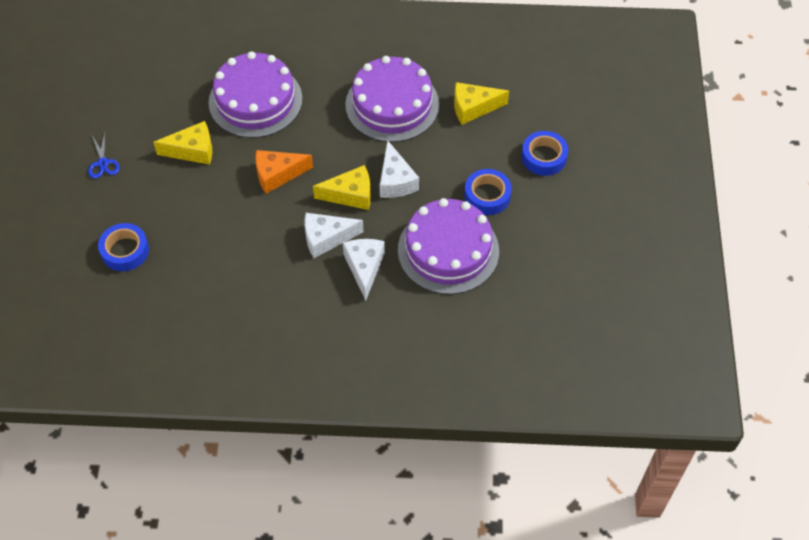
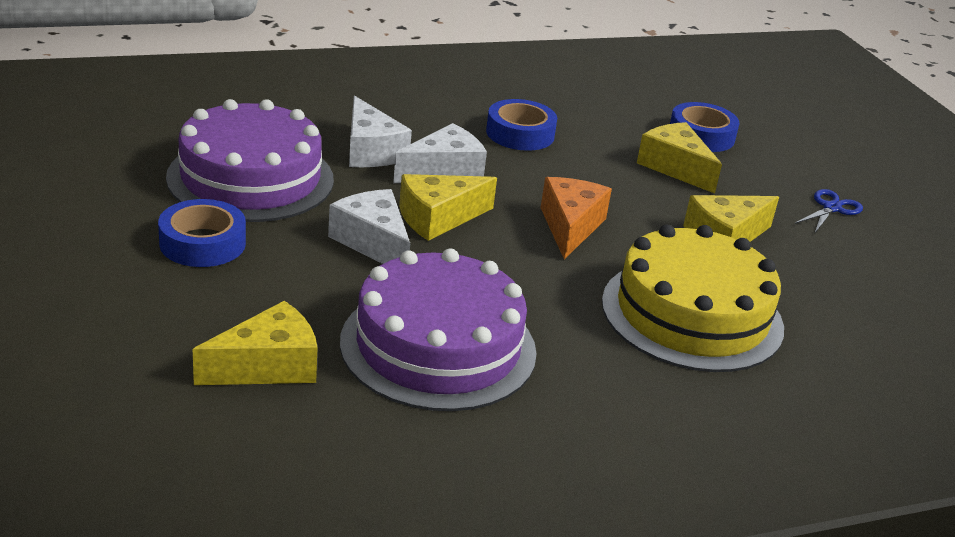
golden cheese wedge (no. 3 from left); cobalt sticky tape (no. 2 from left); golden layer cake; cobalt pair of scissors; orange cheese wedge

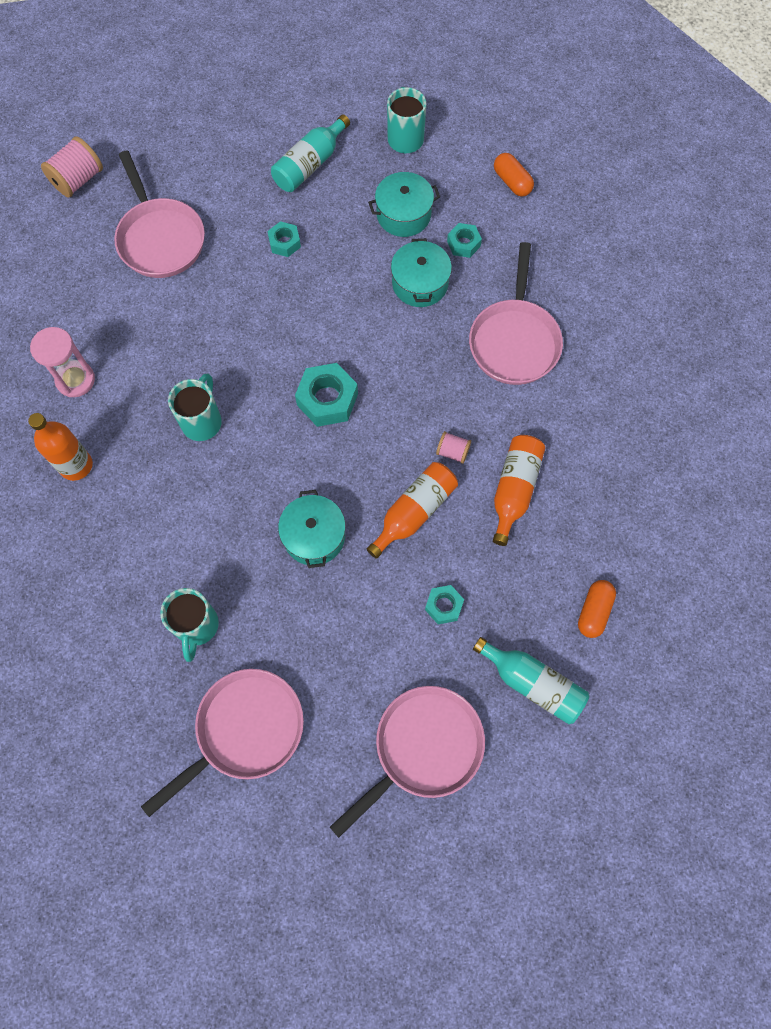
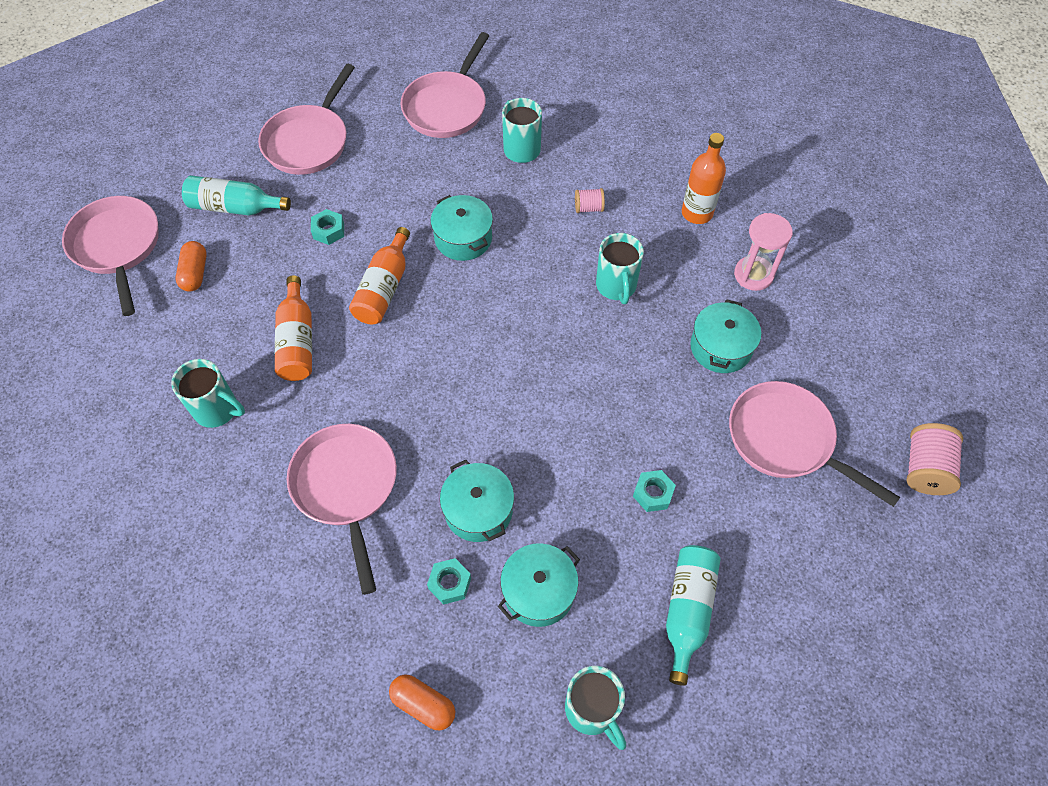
turquoise nut (no. 2 from left in the first image); rose-pink frying pan (no. 1 from left); turquoise tea mug (no. 1 from left); turquoise pot (no. 4 from left); rose-pink spool (no. 1 from left)

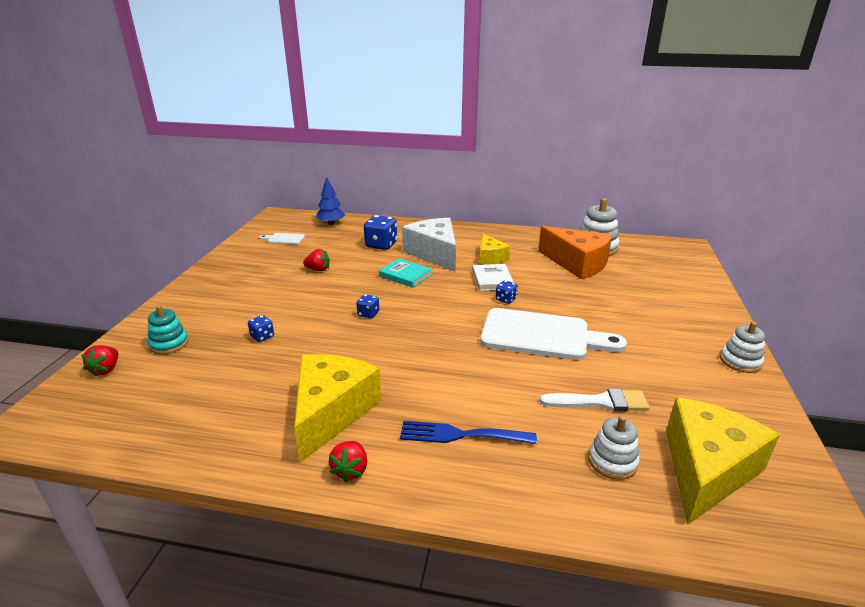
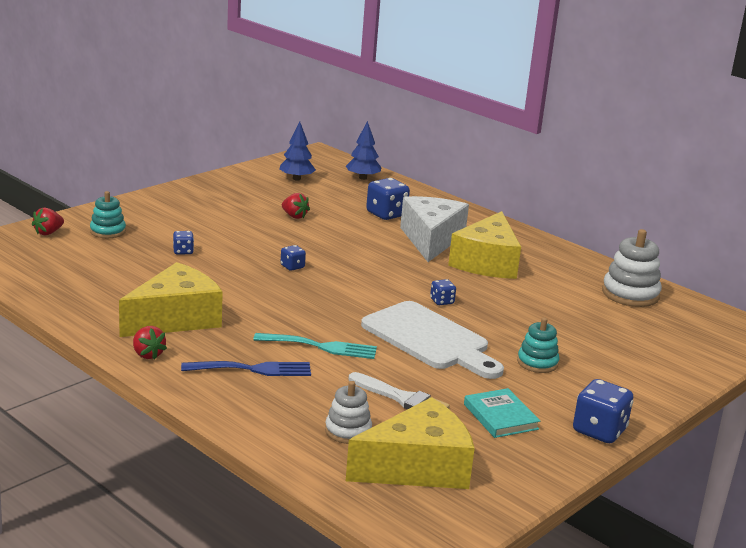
white hardback; orange cheese wedge; turquoise table fork; turquoise ring stacker (no. 2 from left); turquoise hardback; cobalt toy tree (no. 1 from left); cobalt die (no. 5 from left); crimson strawberry (no. 2 from left); cobalt table fork; golden cheese wedge (no. 3 from left)

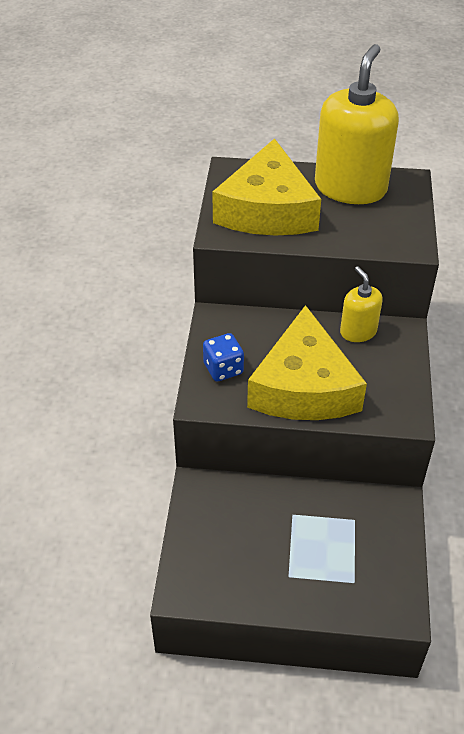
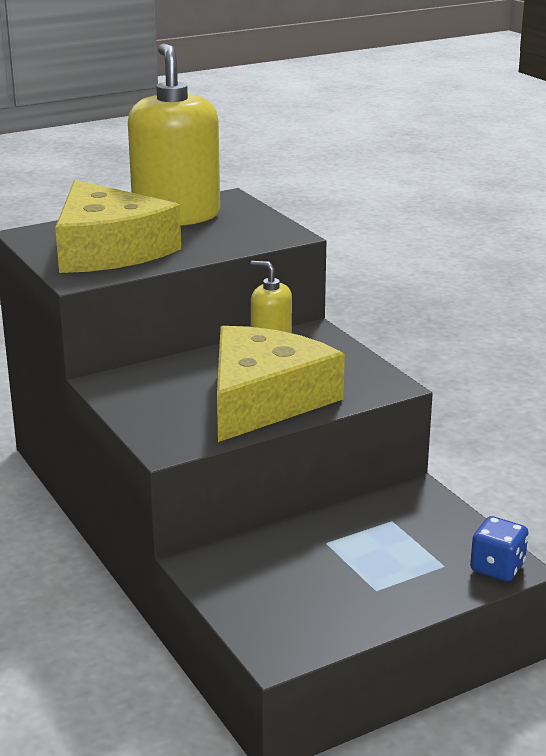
cobalt die; golden cheese wedge (no. 2 from left)

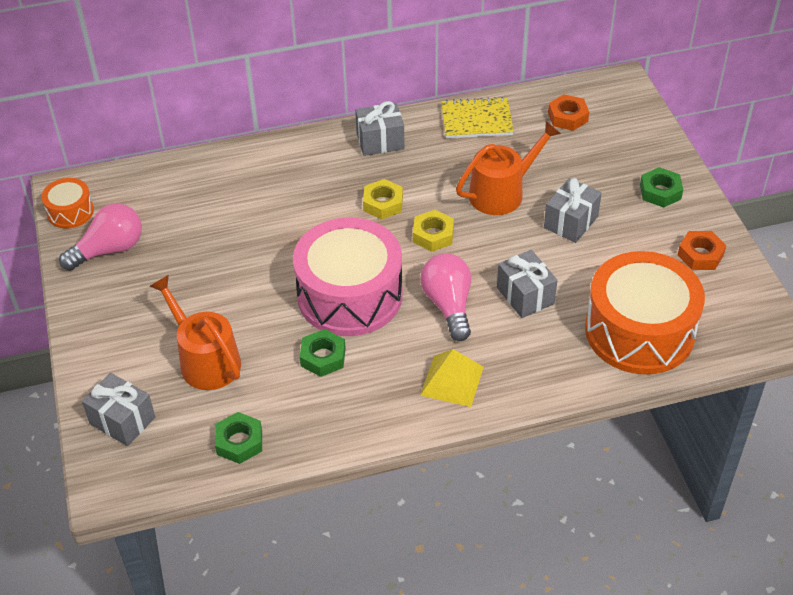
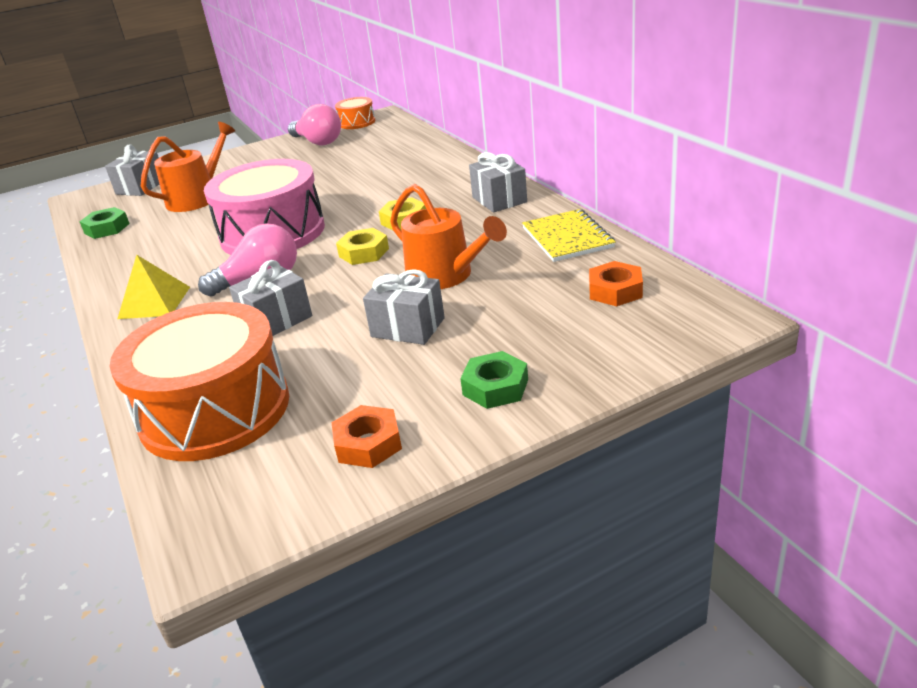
emerald nut (no. 2 from left in the first image)

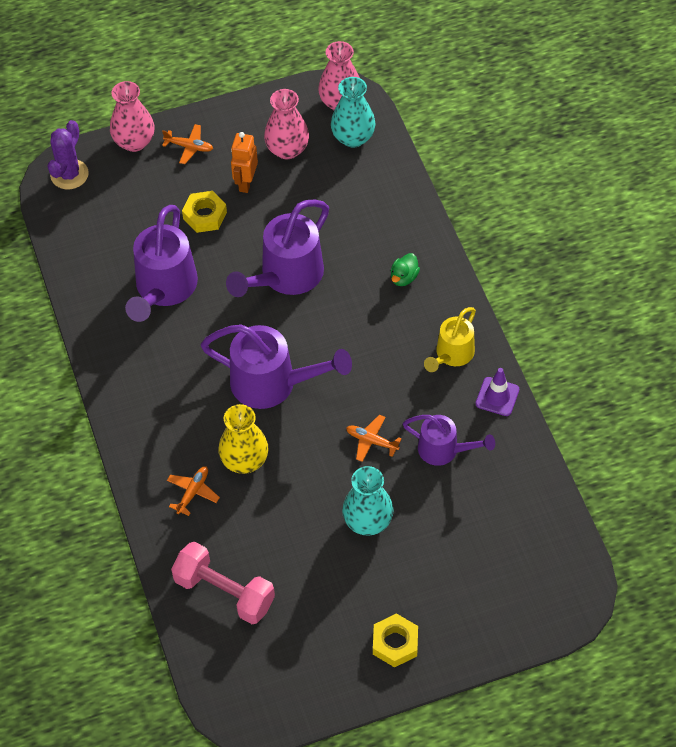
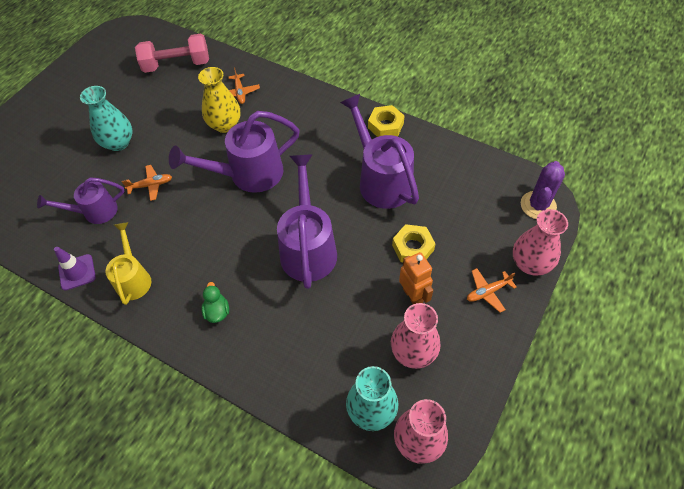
golden nut (no. 1 from left); violet prickly plant

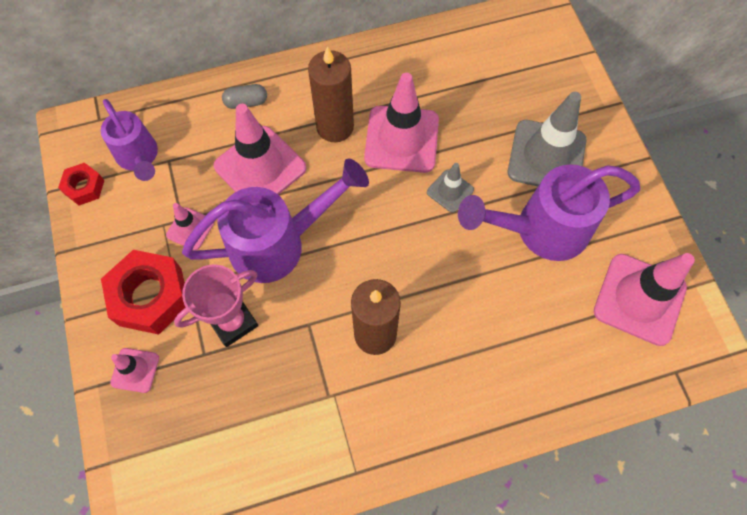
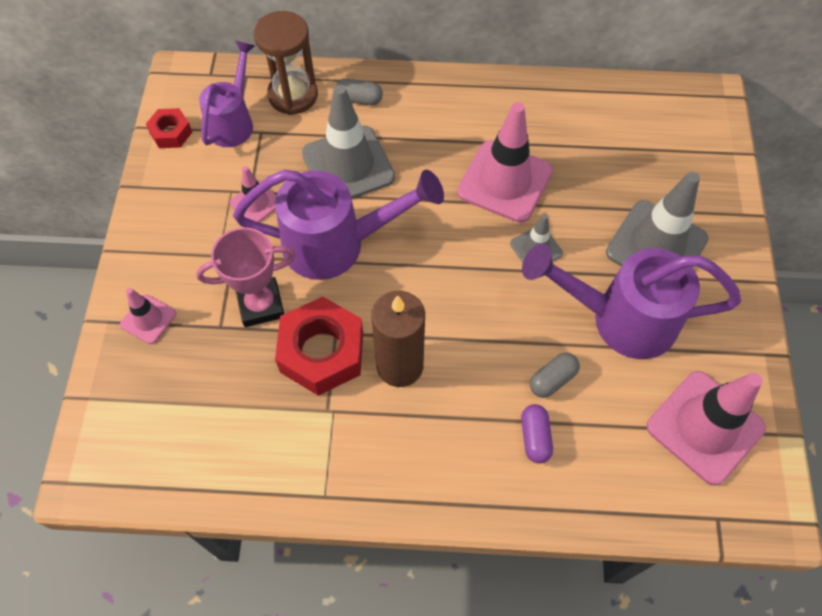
dark brown pillar candle (no. 1 from left in the first image); dark brown hourglass; violet pill; gray pill (no. 2 from left); crimson nut (no. 2 from left); gray safety cone (no. 1 from left); violet watering pot (no. 1 from left)

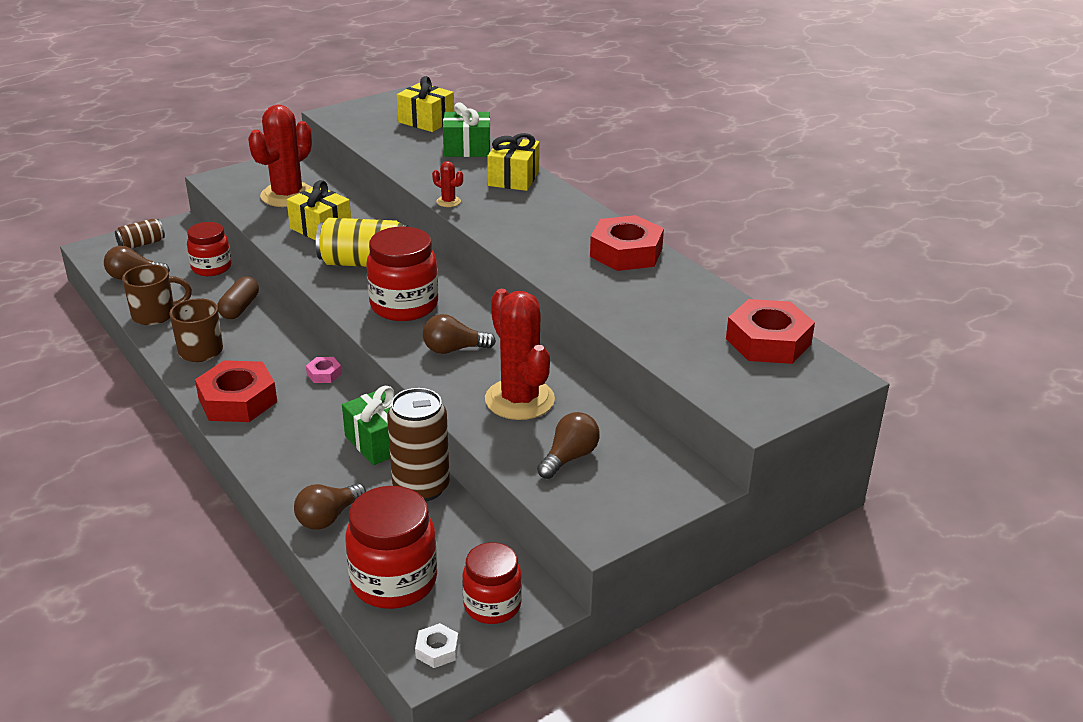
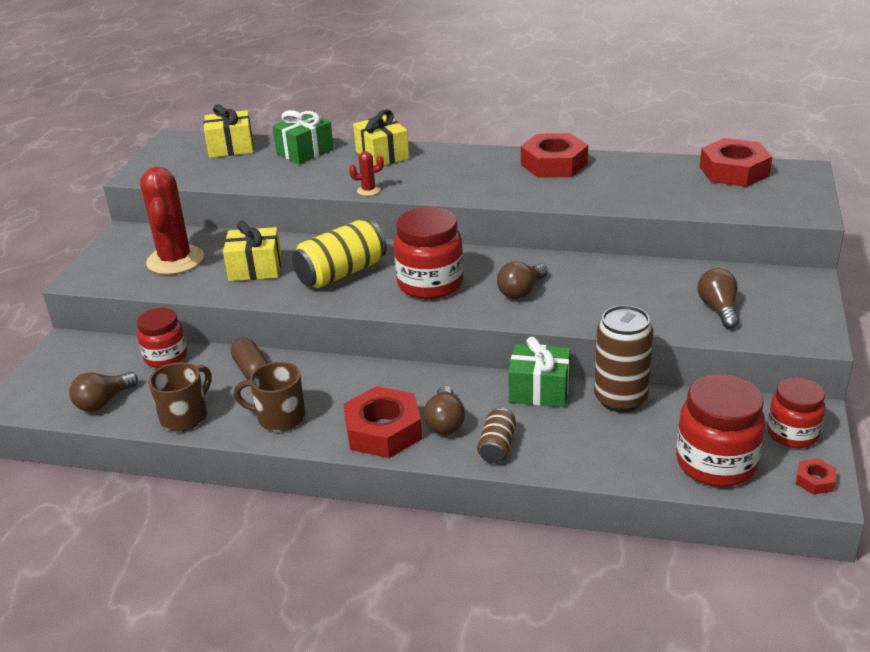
rose-pink nut; crimson prickly plant (no. 3 from left in the first image); dark brown can (no. 1 from left); dark brown lightbulb (no. 2 from left); crimson nut (no. 4 from left)

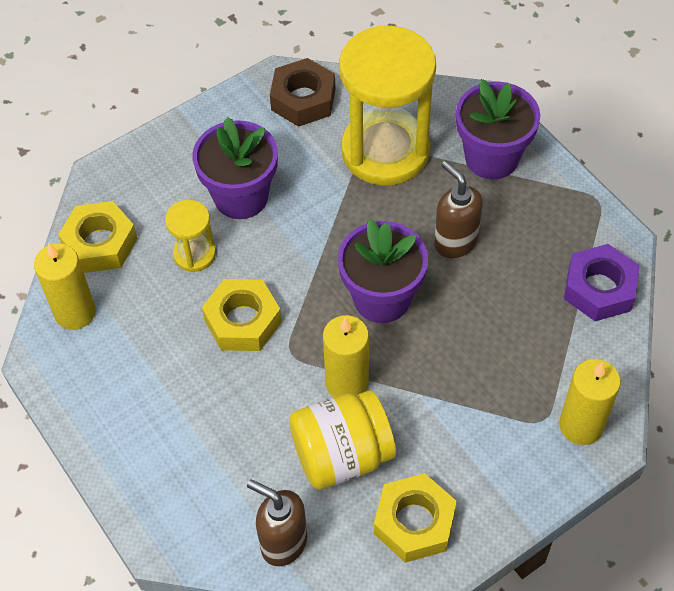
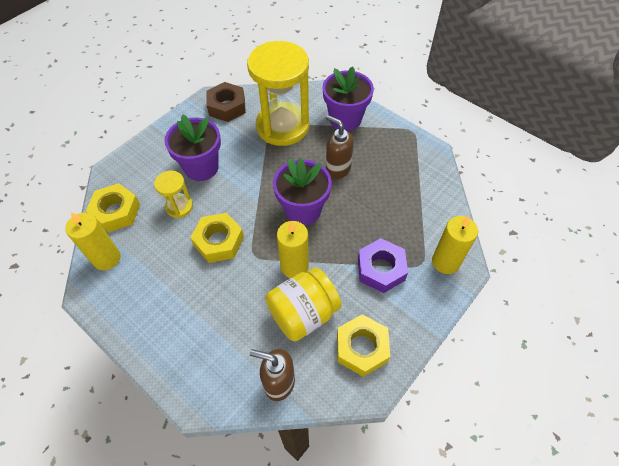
violet nut

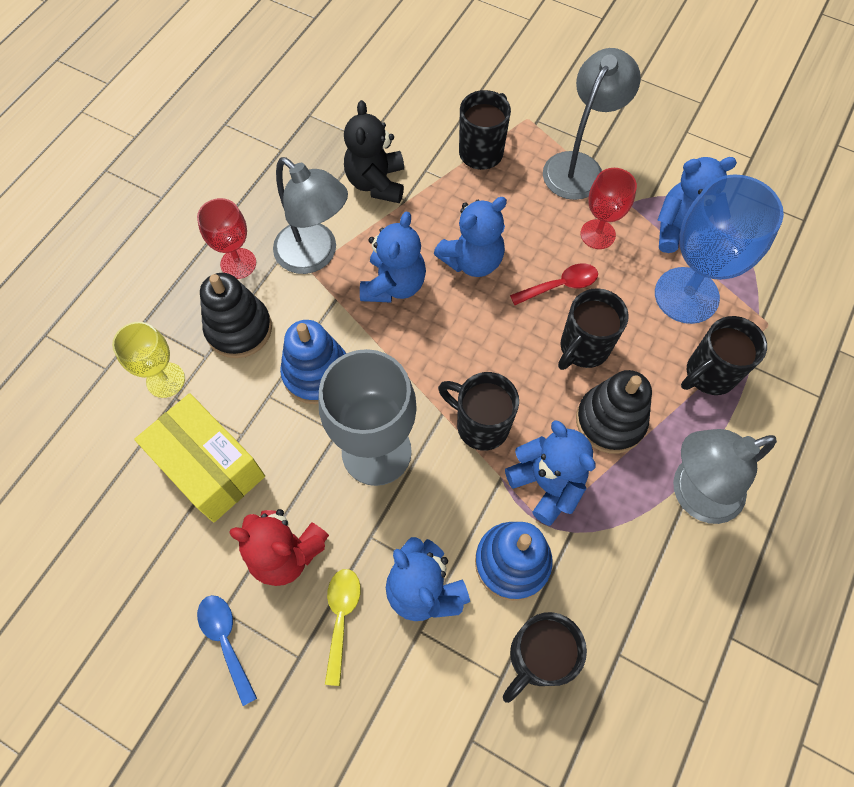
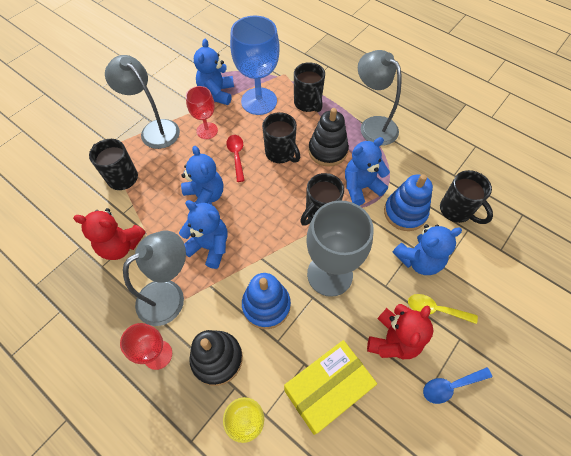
crimson stuffed bear (no. 1 from left); gray lamp (no. 3 from left)

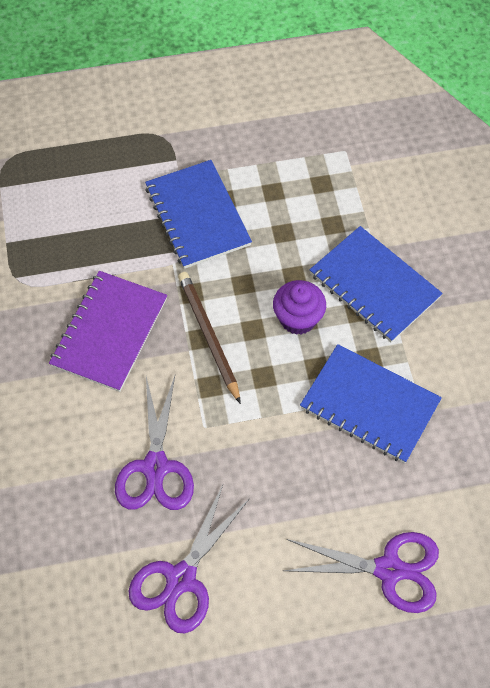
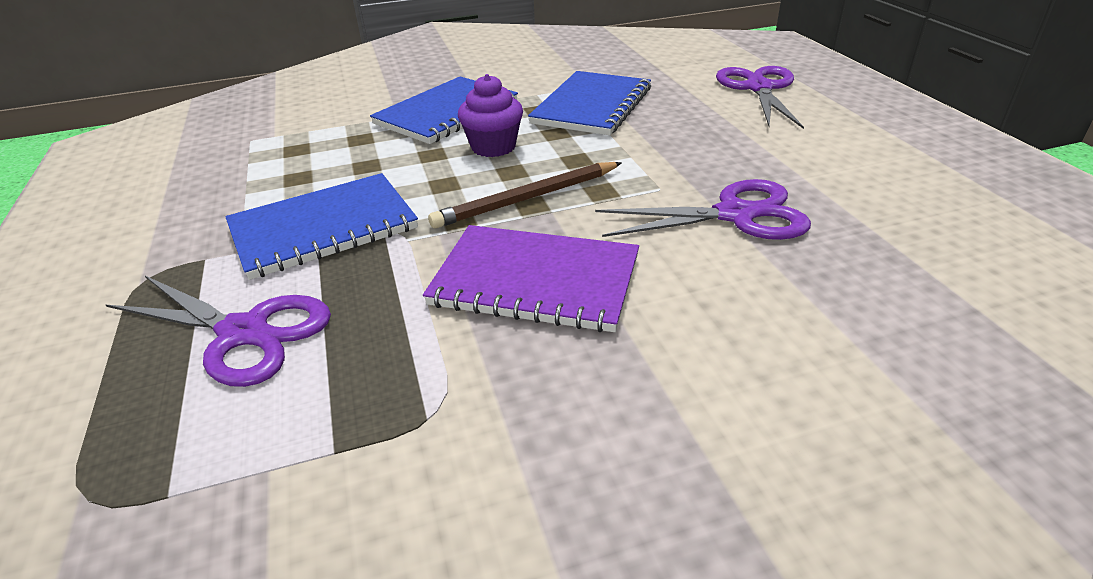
violet pair of scissors (no. 1 from left)

